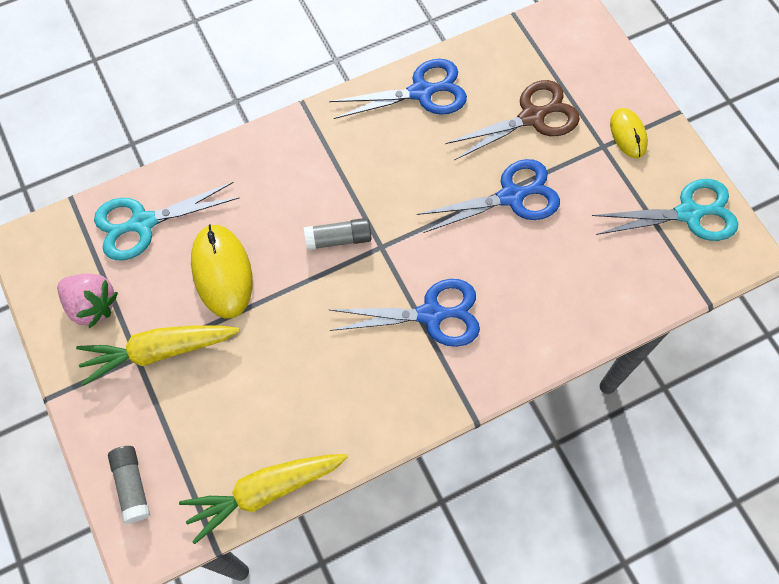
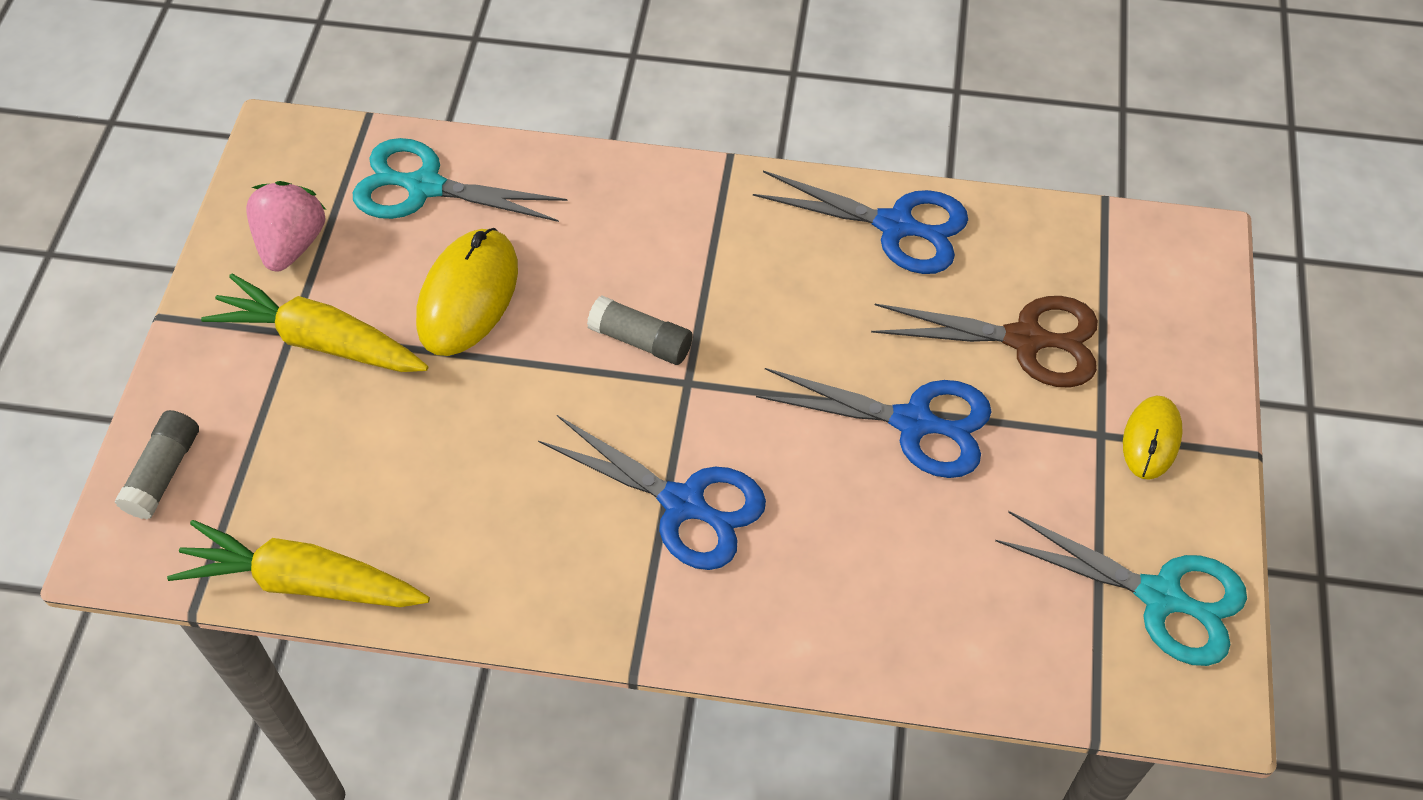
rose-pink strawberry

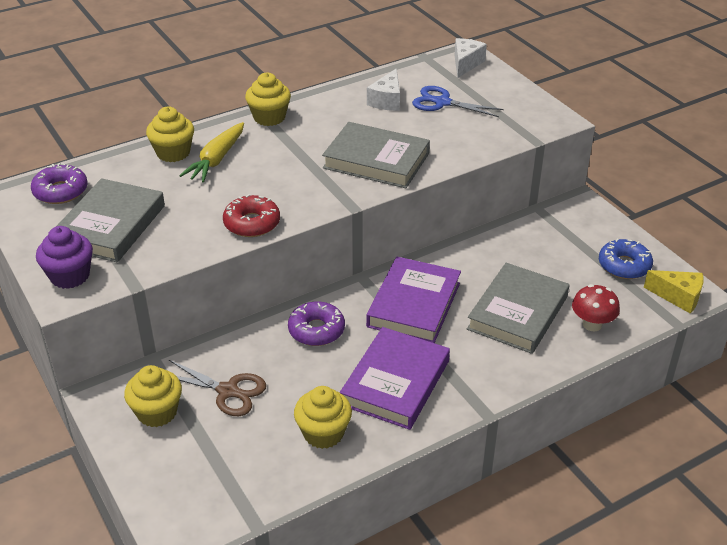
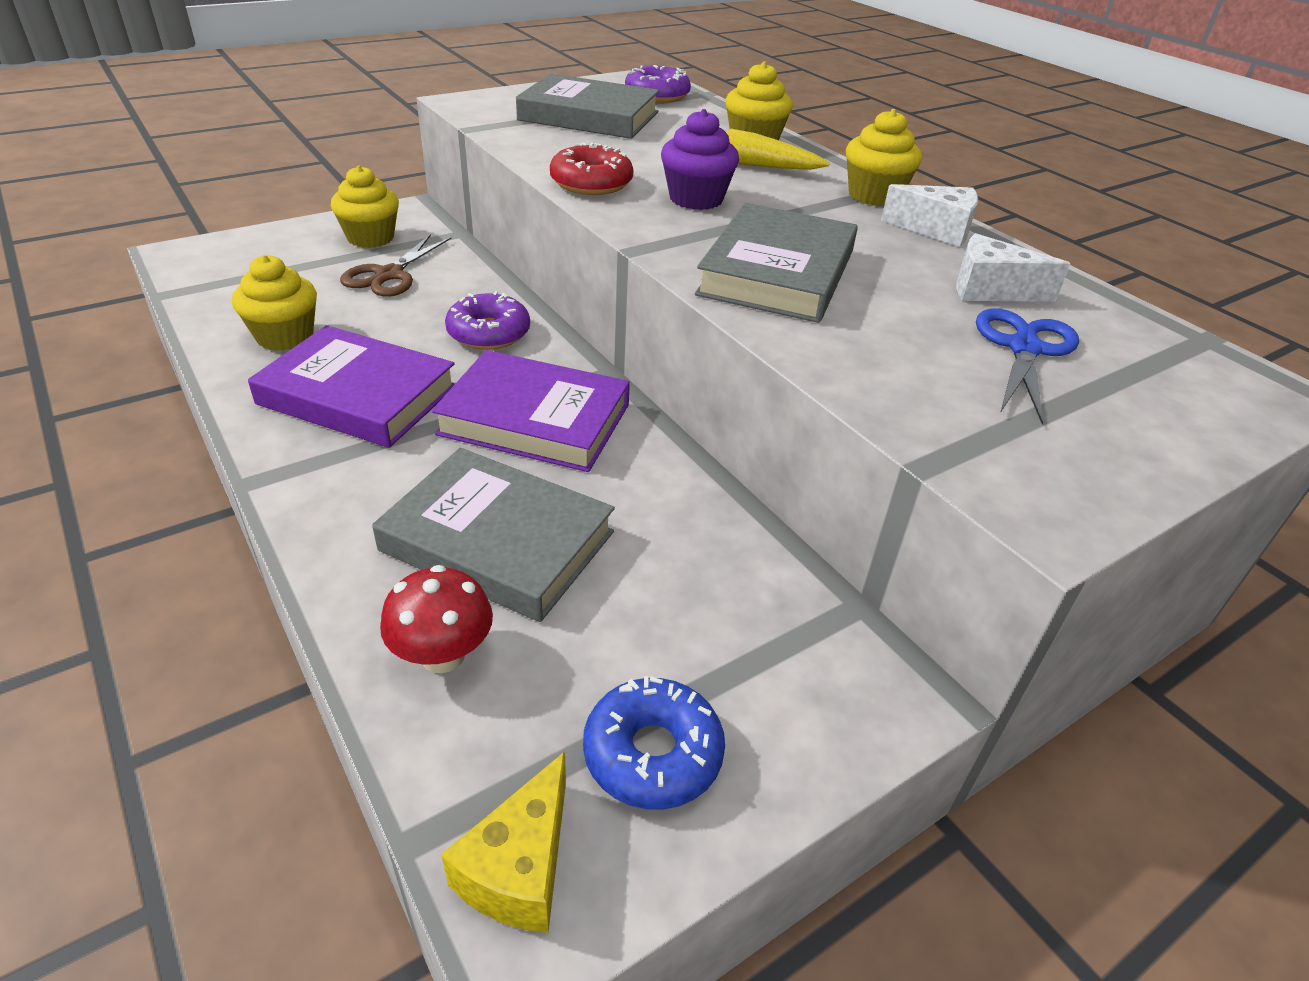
violet cupcake; white cheese wedge (no. 1 from left)

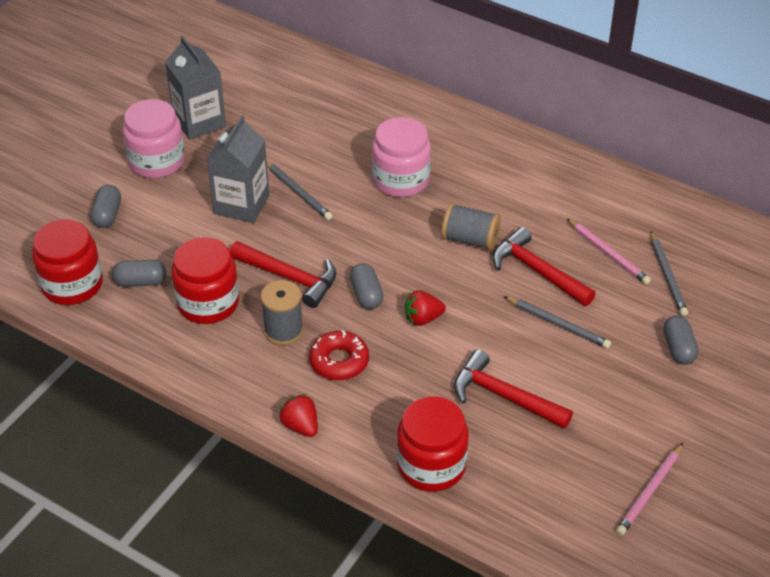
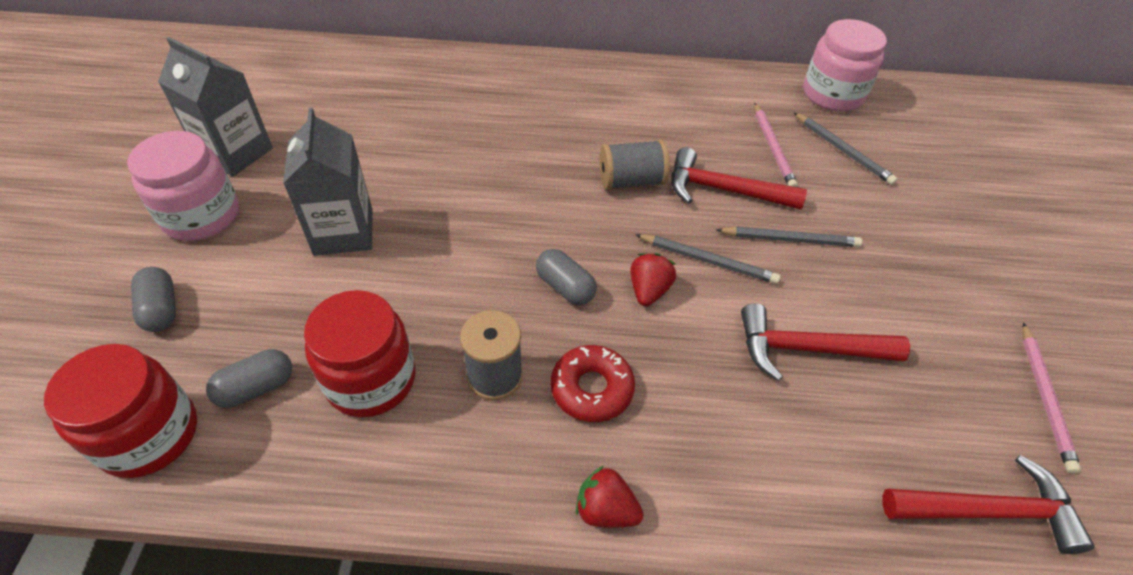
crimson jam jar (no. 3 from left in the first image); gray pill (no. 4 from left in the first image); crimson claw hammer (no. 3 from left); gray wooden pencil (no. 1 from left); rose-pink jam jar (no. 2 from left); crimson strawberry (no. 2 from left); rose-pink wooden pencil (no. 1 from left)

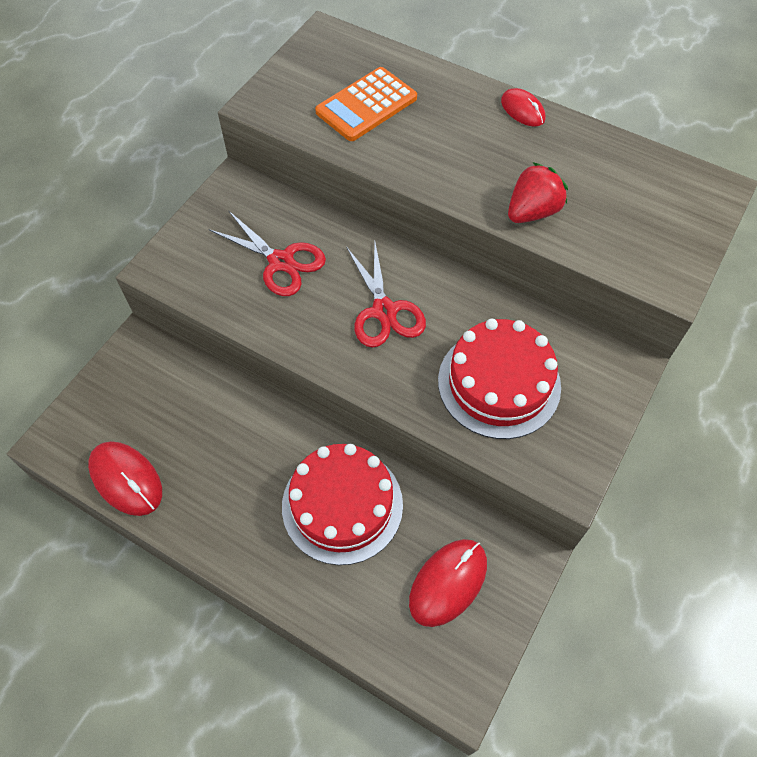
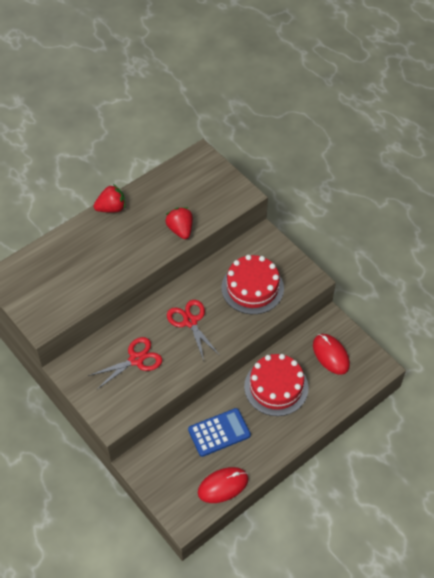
orange calculator; cobalt calculator; crimson strawberry (no. 1 from left); crimson pair of scissors (no. 2 from left)

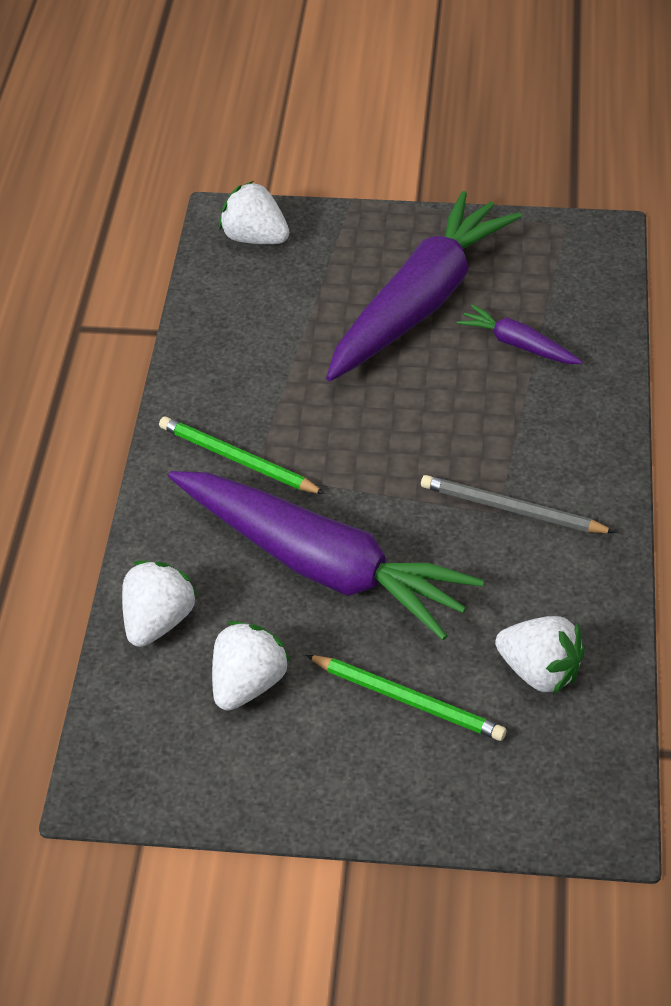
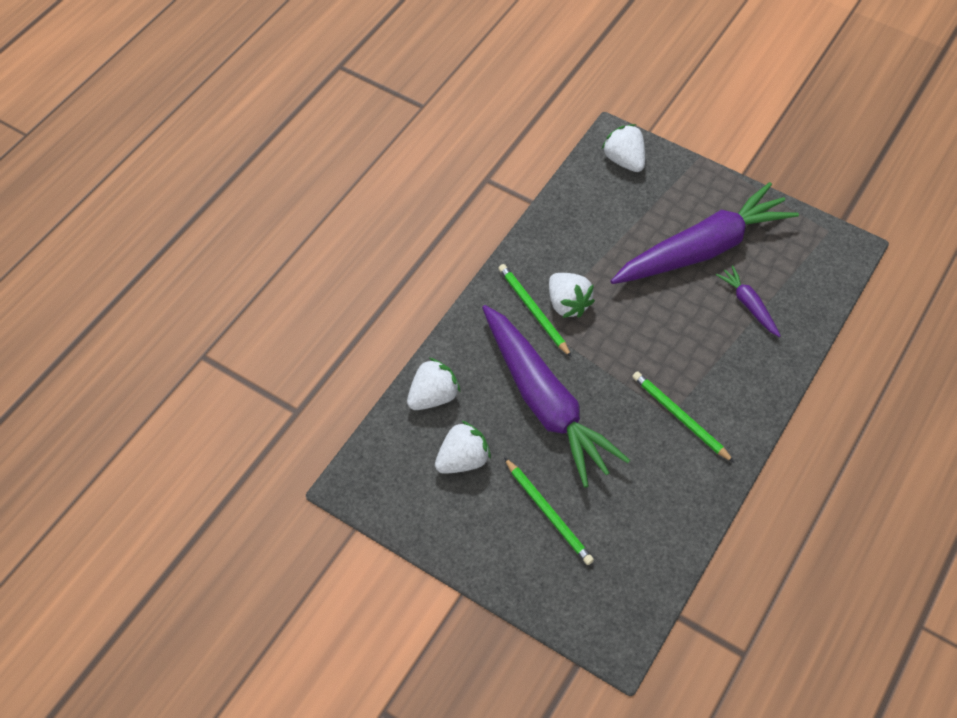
white strawberry (no. 3 from left); emerald wooden pencil (no. 3 from left)

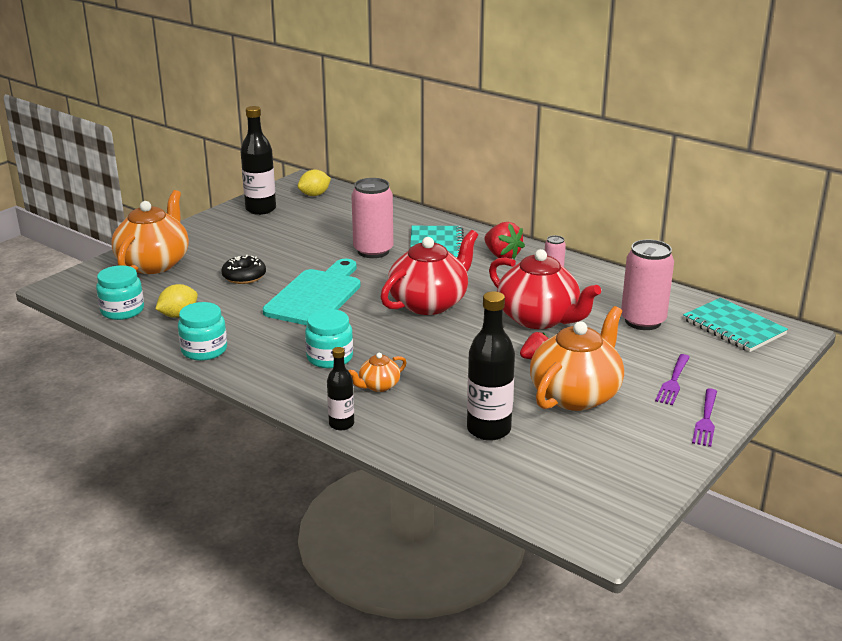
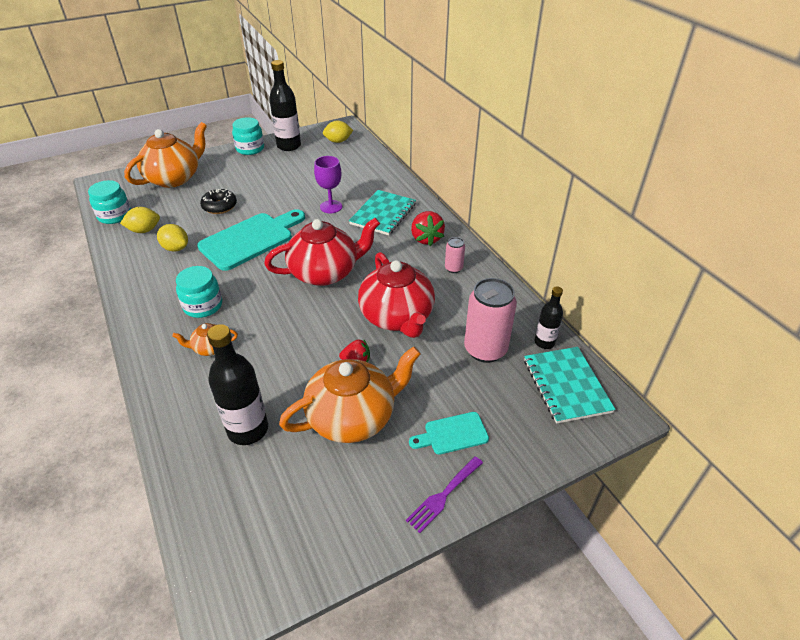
golden citrus fruit (no. 2 from left); turquoise jam jar (no. 3 from left); black bottle (no. 3 from left); violet wine glass; turquoise chopping board (no. 2 from left)

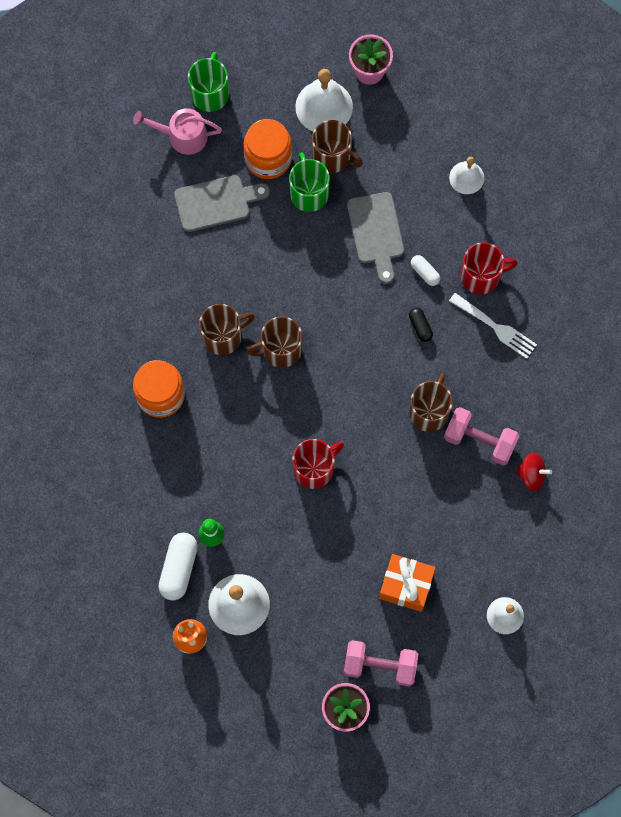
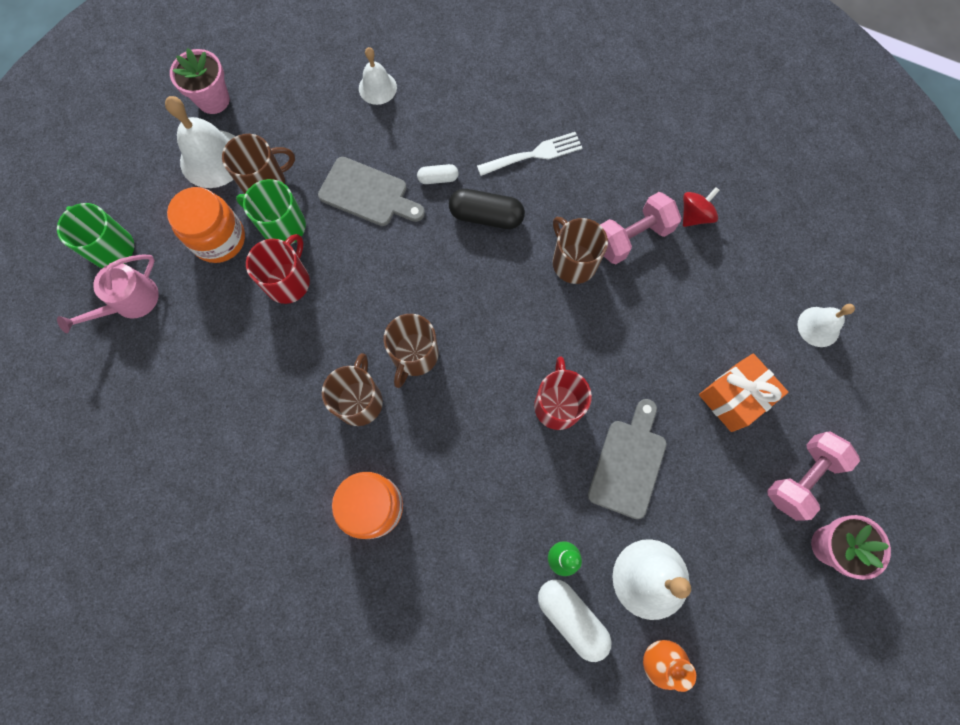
gray chopping board (no. 2 from left); crimson tea mug (no. 1 from left); black pill

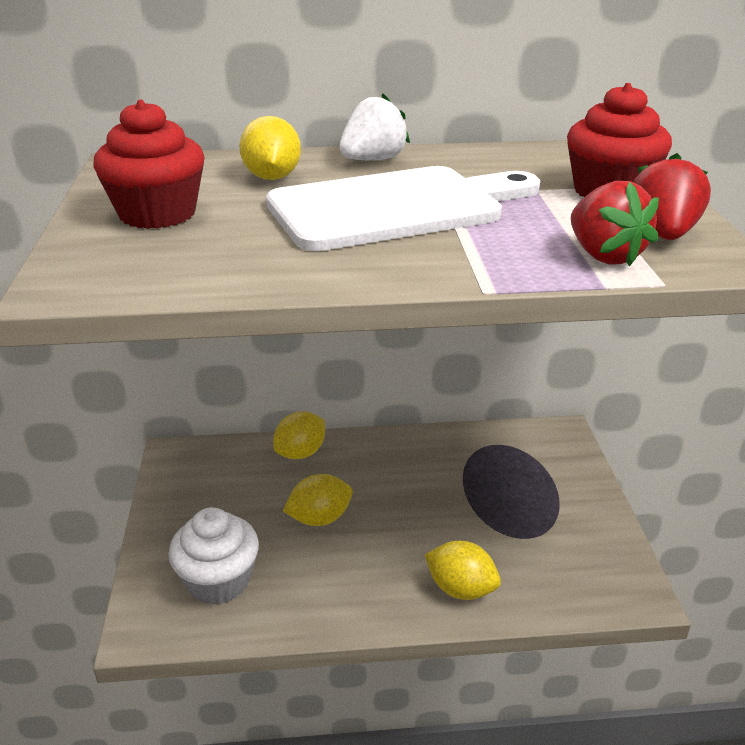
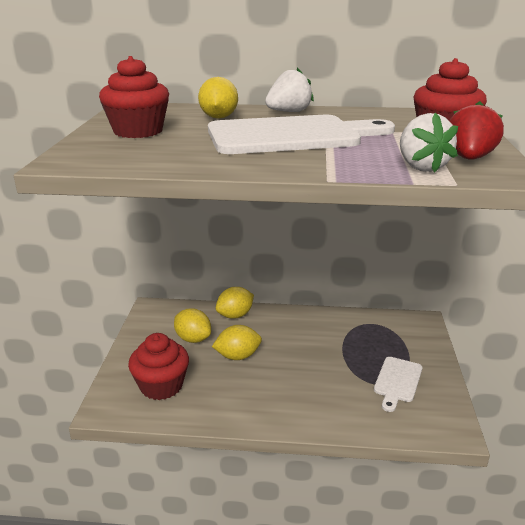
white chopping board (no. 2 from left); golden citrus fruit (no. 1 from left); crimson cupcake (no. 2 from left); white strawberry (no. 2 from left)

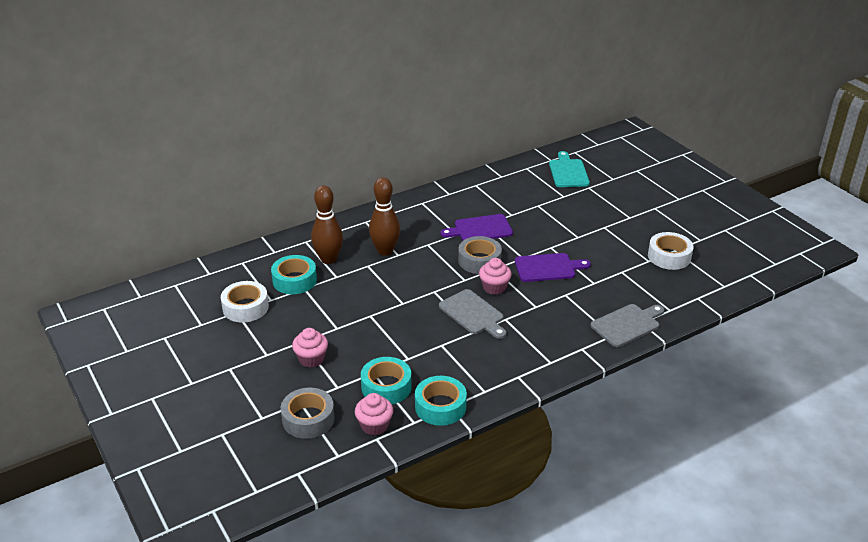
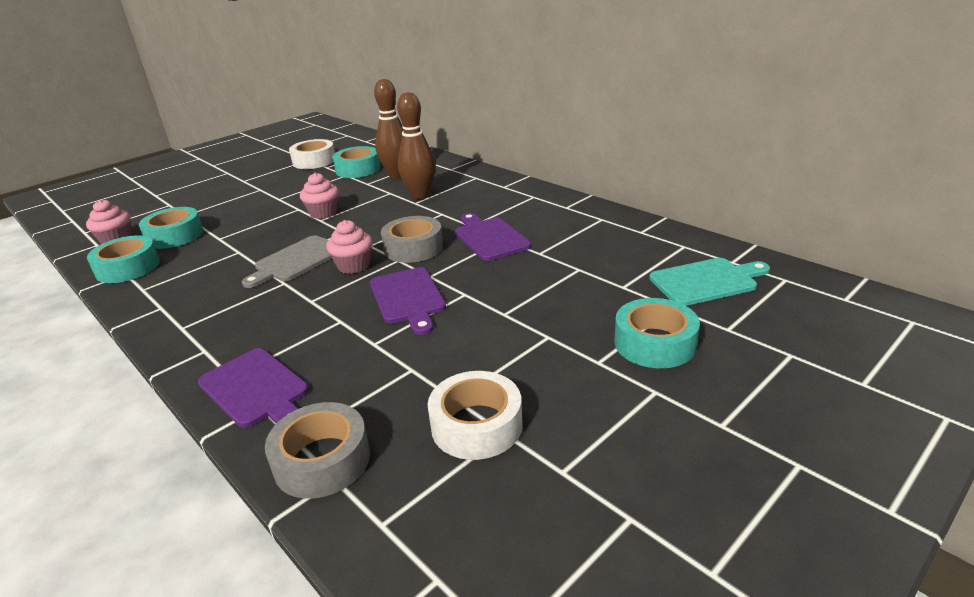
turquoise sticky tape (no. 4 from left); gray sticky tape (no. 1 from left); rose-pink cupcake (no. 2 from left); violet chopping board (no. 1 from left)

